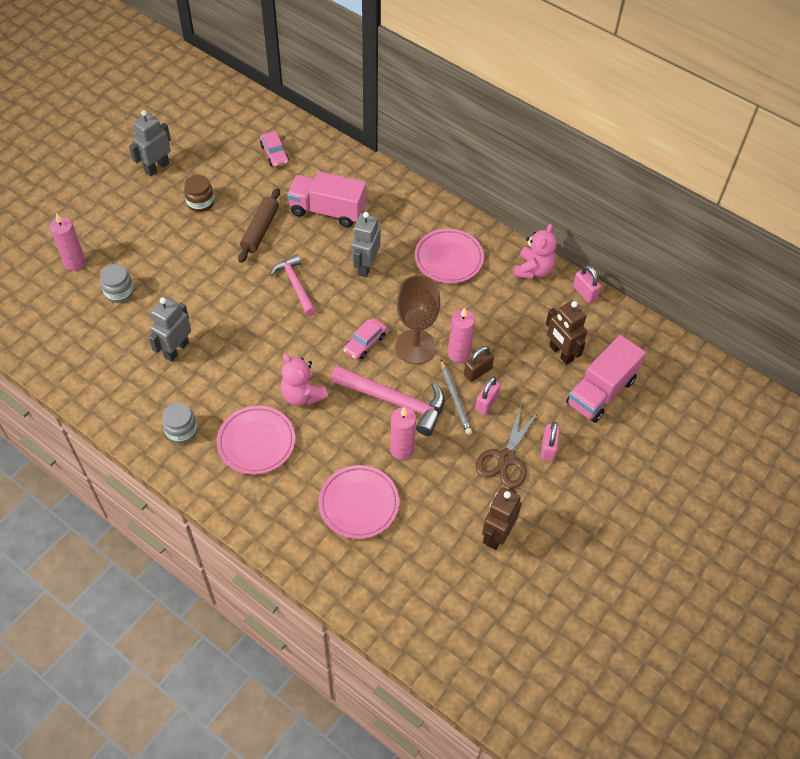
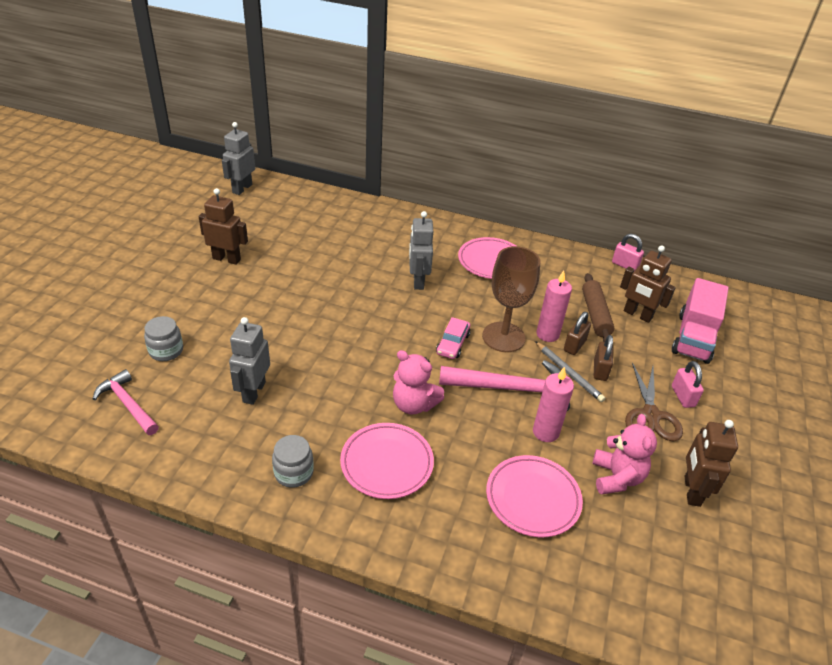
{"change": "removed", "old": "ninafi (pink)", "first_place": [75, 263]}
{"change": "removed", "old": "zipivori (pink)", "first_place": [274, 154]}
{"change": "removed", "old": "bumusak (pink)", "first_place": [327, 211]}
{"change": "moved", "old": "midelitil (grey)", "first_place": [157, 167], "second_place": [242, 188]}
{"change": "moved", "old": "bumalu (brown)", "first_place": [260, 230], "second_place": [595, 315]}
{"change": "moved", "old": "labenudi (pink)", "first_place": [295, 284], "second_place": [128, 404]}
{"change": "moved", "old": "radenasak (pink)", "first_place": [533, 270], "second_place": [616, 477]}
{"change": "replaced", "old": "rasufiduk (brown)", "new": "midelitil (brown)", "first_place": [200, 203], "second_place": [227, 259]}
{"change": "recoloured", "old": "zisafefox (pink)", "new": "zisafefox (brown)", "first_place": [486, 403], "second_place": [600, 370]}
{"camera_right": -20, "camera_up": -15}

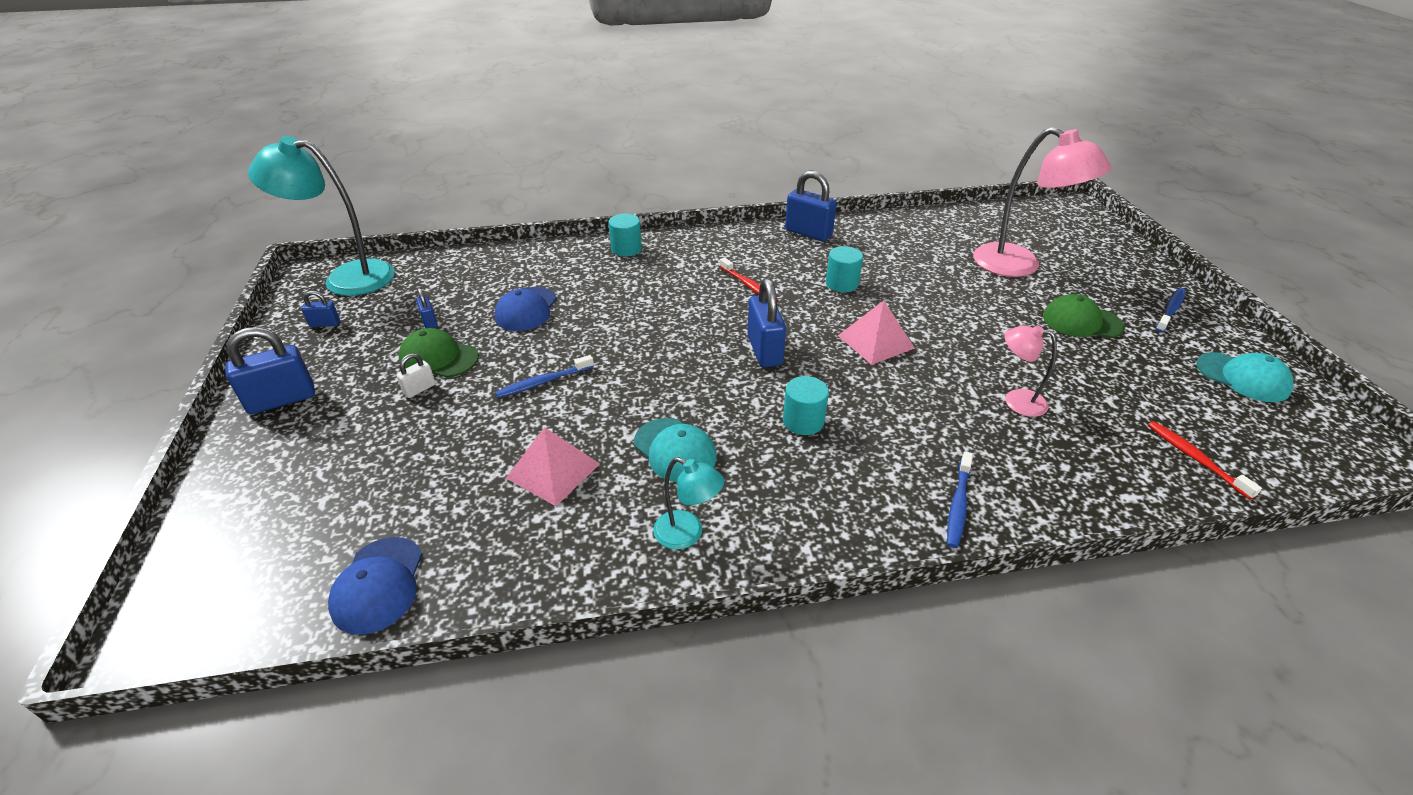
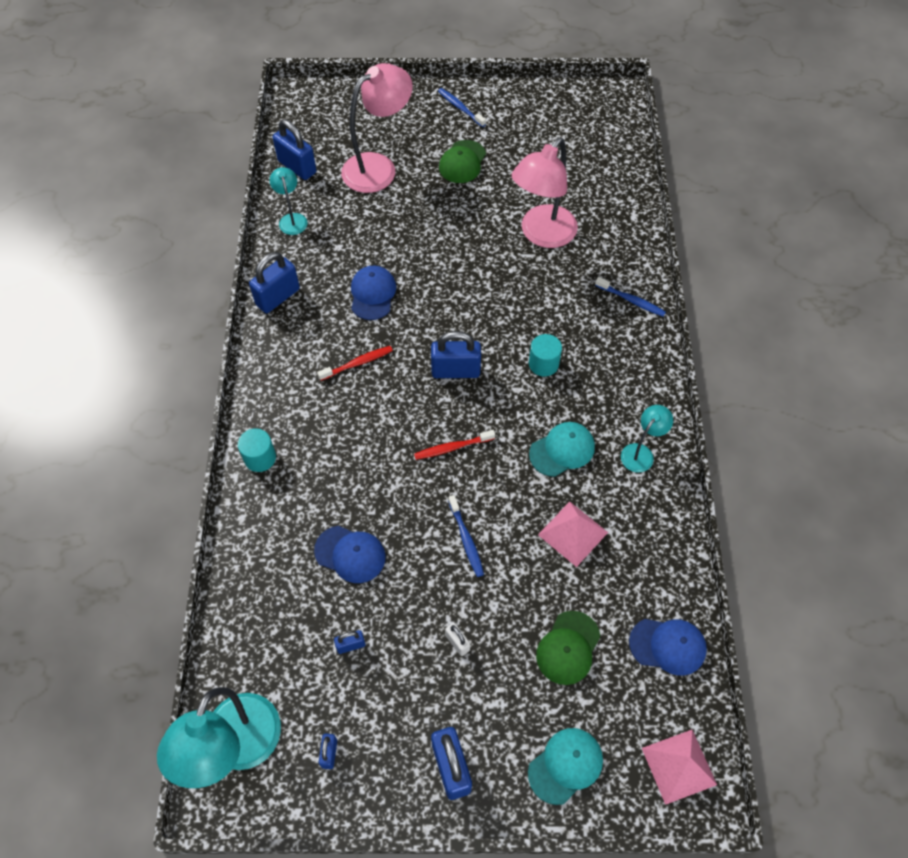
{"change": "added", "new": "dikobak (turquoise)", "second_place": [292, 219]}
{"change": "added", "new": "zisafefox (blue)", "second_place": [297, 167]}
{"change": "moved", "old": "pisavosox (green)", "first_place": [438, 358], "second_place": [568, 648]}
{"change": "moved", "old": "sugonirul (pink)", "first_place": [875, 341], "second_place": [679, 766]}
{"change": "moved", "old": "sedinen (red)", "first_place": [1195, 459], "second_place": [452, 447]}
{"change": "moved", "old": "pisavosox (turquoise)", "first_place": [1243, 377], "second_place": [565, 765]}
{"change": "replaced", "old": "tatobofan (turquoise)", "new": "pisavosox (blue)", "first_place": [841, 283], "second_place": [372, 294]}
{"change": "resized", "old": "dikobak (pink)", "first_place": [1016, 400], "second_place": [542, 235], "factor": 1.97}
{"camera_right": -80, "camera_up": 20}

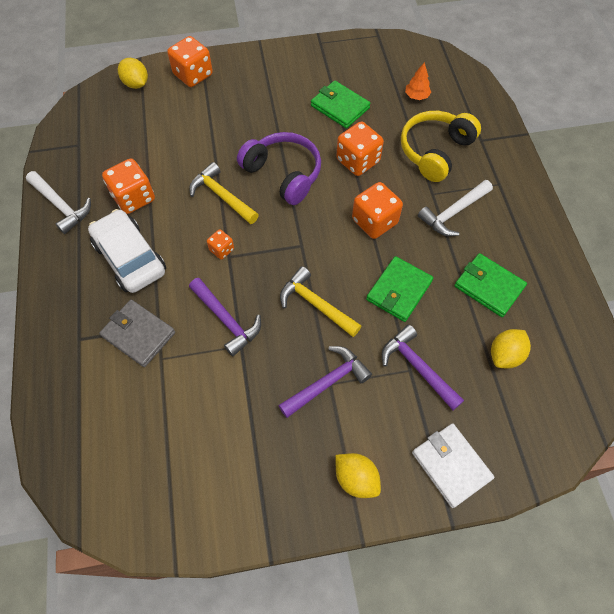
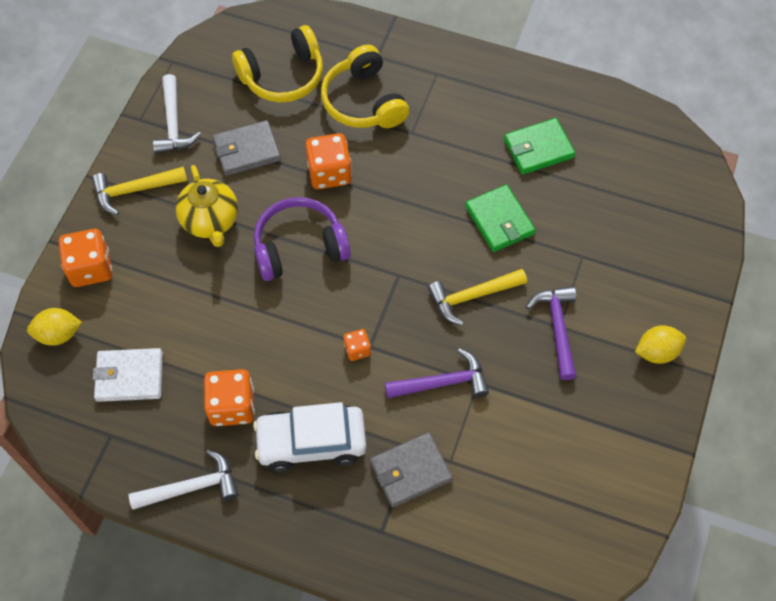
{"change": "removed", "old": "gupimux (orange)", "first_place": [374, 221]}
{"change": "removed", "old": "labenudi (purple)", "first_place": [417, 367]}
{"change": "removed", "old": "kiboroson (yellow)", "first_place": [505, 355]}
{"change": "added", "new": "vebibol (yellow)", "second_place": [210, 221]}
{"change": "moved", "old": "labenudi (yellow)", "first_place": [222, 196], "second_place": [135, 190]}
{"change": "moved", "old": "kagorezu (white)", "first_place": [451, 465], "second_place": [129, 376]}
{"change": "moved", "old": "labenudi (white)", "first_place": [453, 212], "second_place": [173, 123]}
{"change": "replaced", "old": "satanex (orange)", "new": "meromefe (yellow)", "first_place": [416, 96], "second_place": [283, 76]}
{"change": "recoloured", "old": "kagorezu (green)", "new": "kagorezu (grey)", "first_place": [340, 107], "second_place": [247, 150]}
{"camera_right": -60, "camera_up": 0}

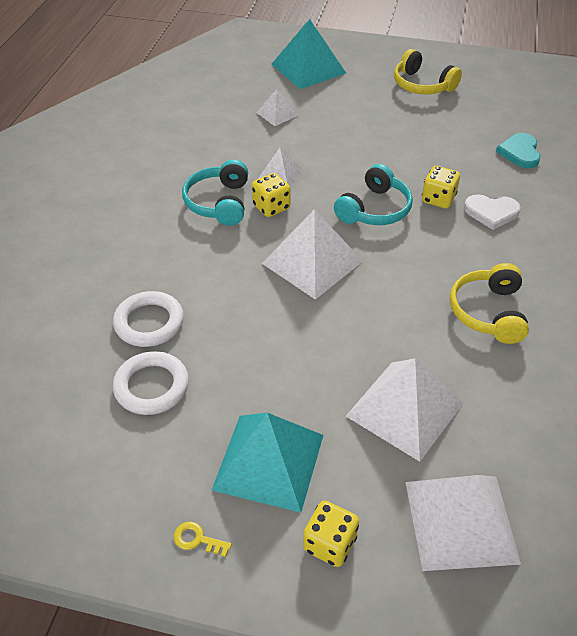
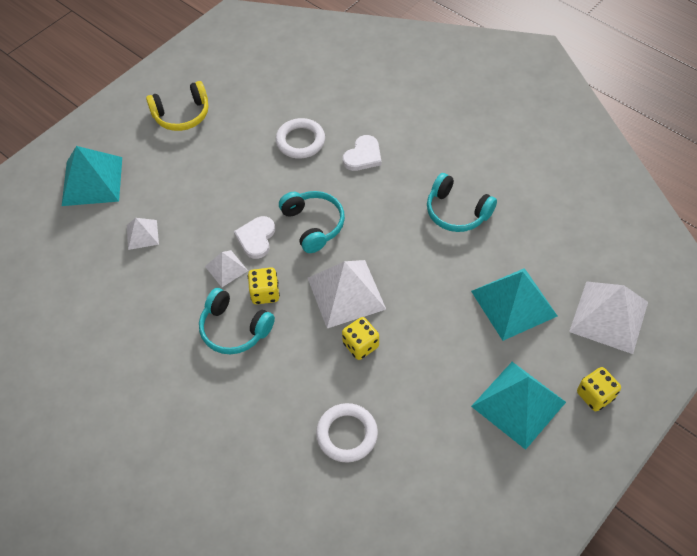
{"change": "removed", "old": "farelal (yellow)", "first_place": [197, 539]}
{"change": "removed", "old": "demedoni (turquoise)", "first_place": [520, 152]}
{"change": "added", "new": "demedoni (white)", "second_place": [256, 238]}
{"change": "moved", "old": "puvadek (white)", "first_place": [151, 386], "second_place": [300, 141]}
{"change": "moved", "old": "gupimux (yellow)", "first_place": [438, 199], "second_place": [360, 345]}
{"change": "recoloured", "old": "sugonirul (white)", "new": "sugonirul (turquoise)", "first_place": [404, 409], "second_place": [513, 303]}
{"change": "recoloured", "old": "meromefe (yellow)", "new": "meromefe (turquoise)", "first_place": [489, 312], "second_place": [457, 211]}
{"camera_right": -60, "camera_up": 10}

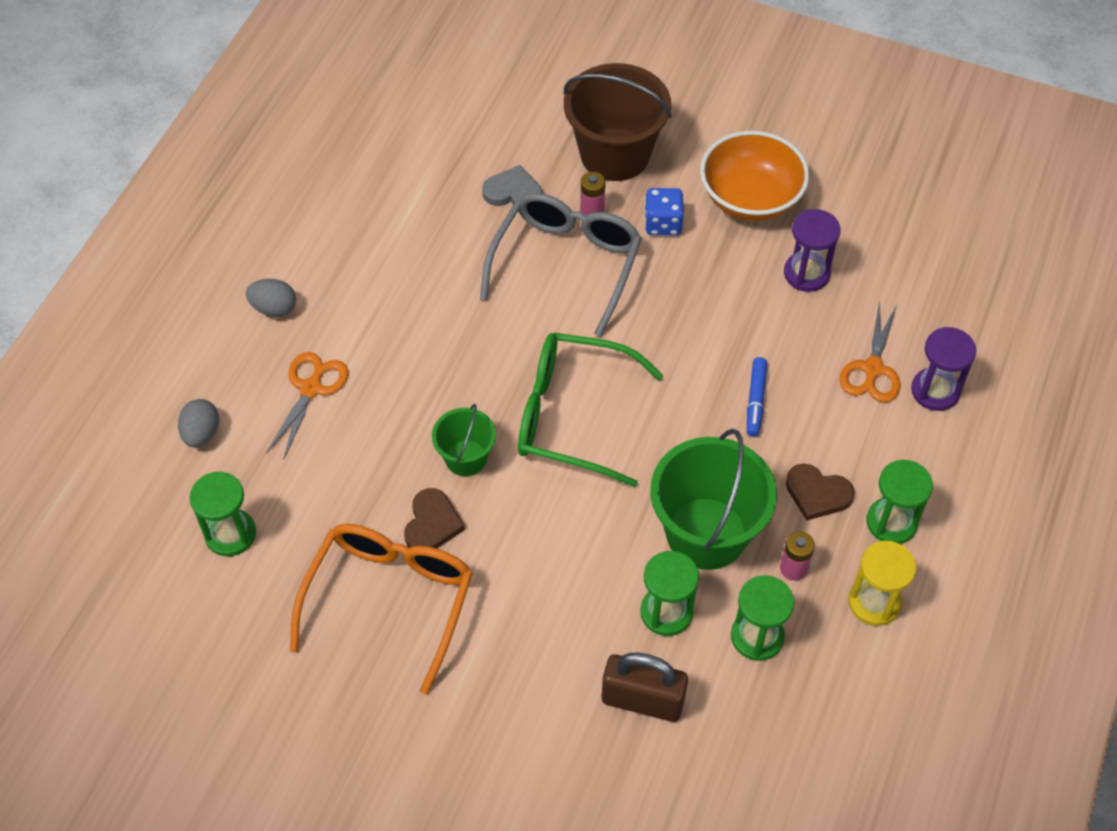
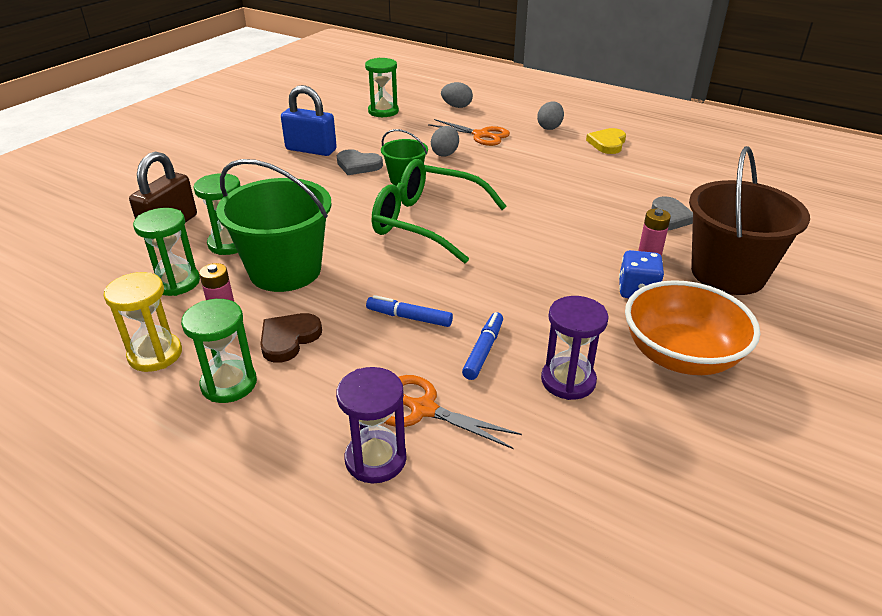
{"change": "removed", "old": "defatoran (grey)", "first_place": [566, 263]}
{"change": "added", "new": "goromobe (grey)", "second_place": [445, 153]}
{"change": "added", "new": "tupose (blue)", "second_place": [483, 350]}
{"change": "added", "new": "demedoni (yellow)", "second_place": [607, 143]}
{"change": "replaced", "old": "defatoran (orange)", "new": "zisafefox (blue)", "first_place": [390, 599], "second_place": [311, 150]}
{"change": "recoloured", "old": "demedoni (brown)", "new": "demedoni (grey)", "first_place": [432, 524], "second_place": [358, 165]}
{"change": "turned", "old": "defatoran (green)", "first_place": [571, 416], "second_place": [426, 222], "degrees": -90}
{"camera_right": 100, "camera_up": -20}

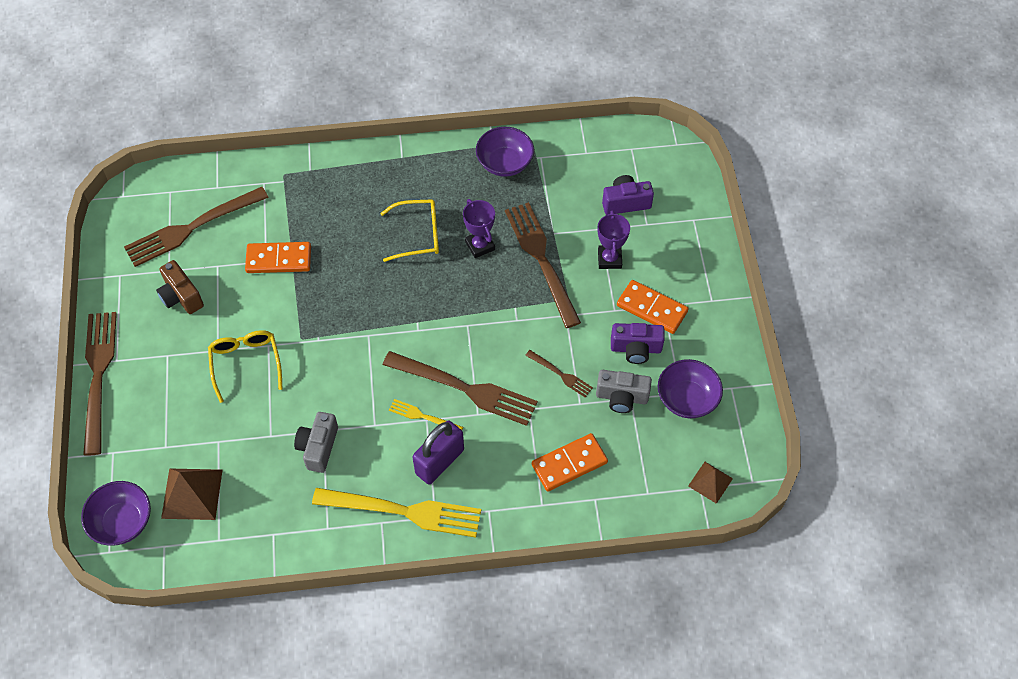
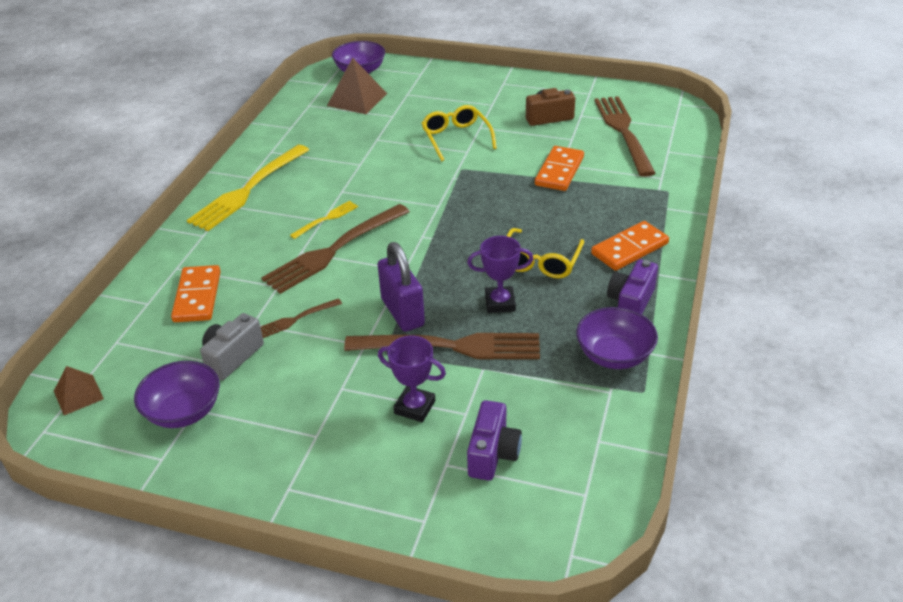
{"change": "removed", "old": "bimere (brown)", "first_place": [98, 375]}
{"change": "removed", "old": "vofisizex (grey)", "first_place": [318, 447]}
{"change": "moved", "old": "zisafefox (purple)", "first_place": [439, 461], "second_place": [402, 312]}
{"change": "moved", "old": "vofisizex (purple)", "first_place": [636, 349], "second_place": [631, 302]}
{"change": "moved", "old": "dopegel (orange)", "first_place": [652, 308], "second_place": [629, 248]}
{"change": "turned", "old": "defatoran (yellow)", "first_place": [246, 363], "second_place": [456, 138], "degrees": -120}
{"camera_right": 115, "camera_up": -20}

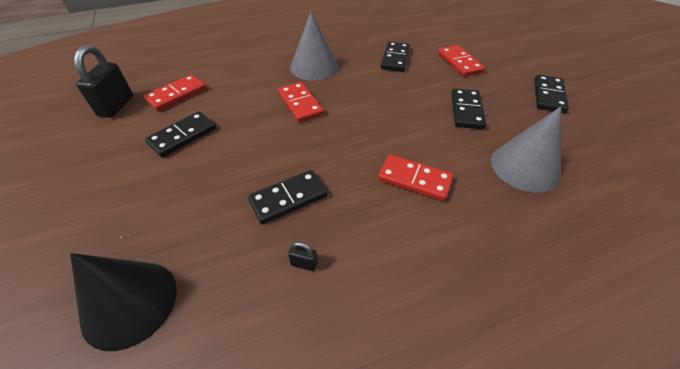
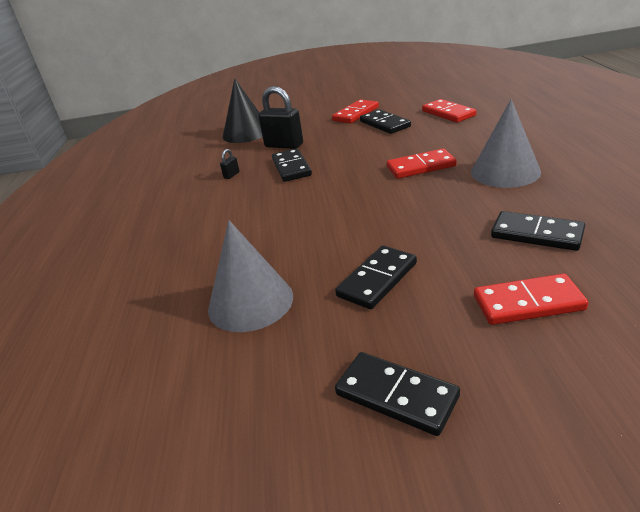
{"change": "moved", "old": "zisafefox (black)", "first_place": [116, 106], "second_place": [284, 145]}
{"change": "moved", "old": "dopegel (red)", "first_place": [414, 179], "second_place": [356, 114]}
{"change": "turned", "old": "dopegel (black)", "first_place": [466, 111], "second_place": [377, 279], "degrees": -75}
{"camera_right": 110, "camera_up": -15}

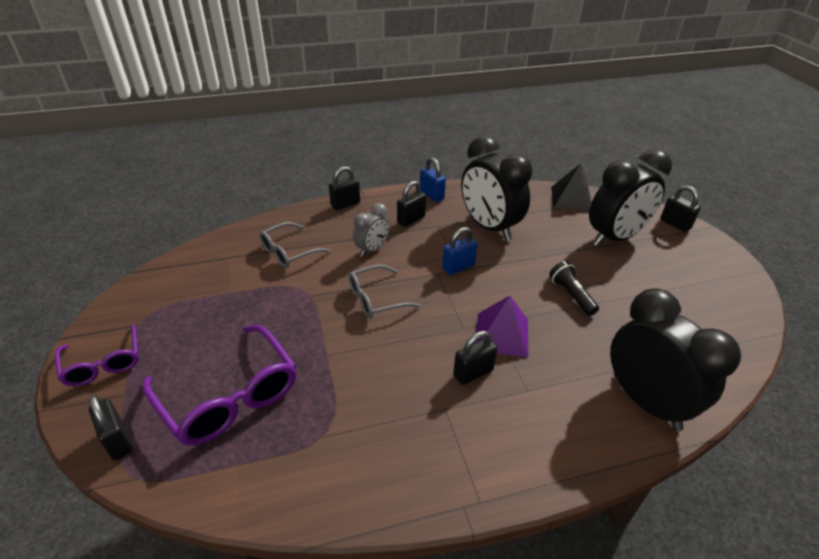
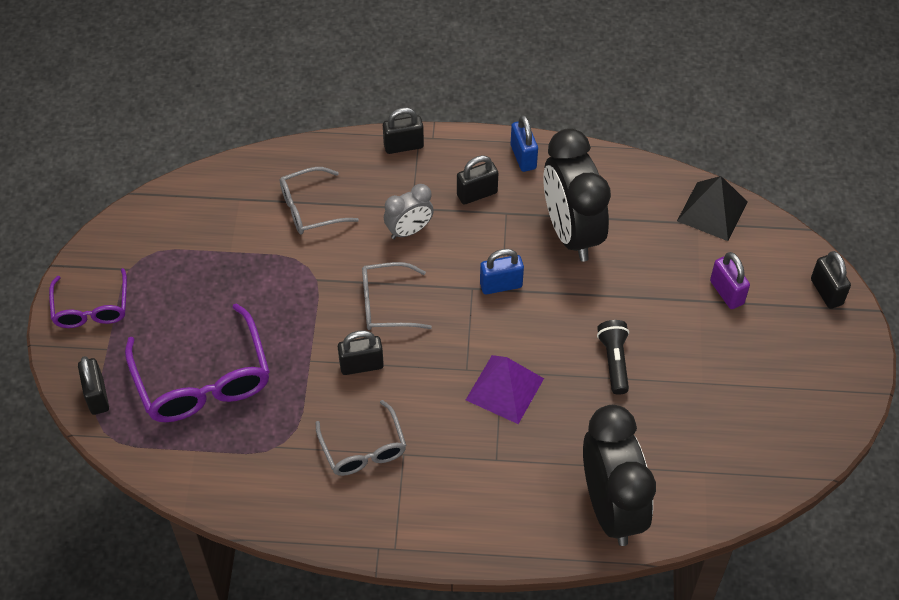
{"change": "added", "new": "defatoran (grey)", "second_place": [363, 449]}
{"change": "moved", "old": "zisafefox (black)", "first_place": [473, 373], "second_place": [361, 365]}
{"change": "replaced", "old": "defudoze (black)", "new": "zisafefox (purple)", "first_place": [615, 238], "second_place": [726, 292]}
{"camera_right": 20, "camera_up": 15}

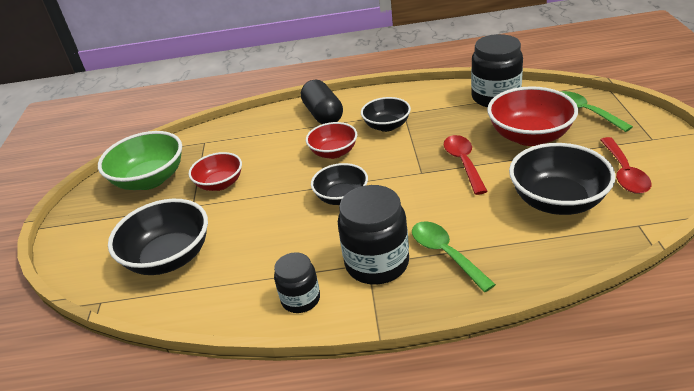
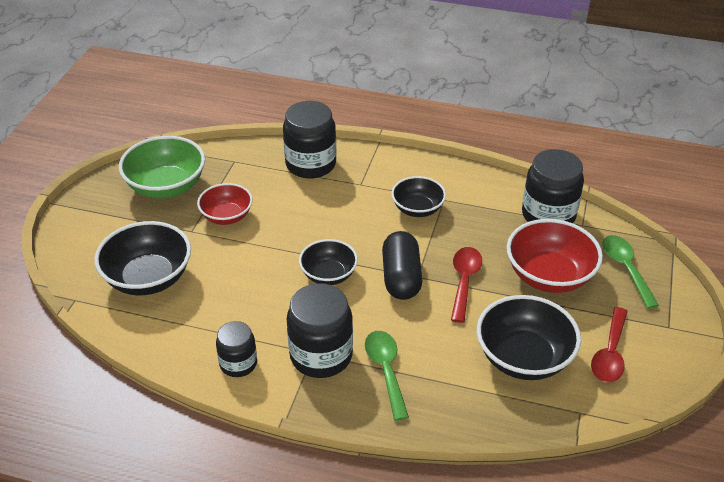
{"change": "removed", "old": "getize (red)", "first_place": [334, 152]}
{"change": "added", "new": "rasufiduk (black)", "second_place": [311, 164]}
{"change": "moved", "old": "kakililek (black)", "first_place": [323, 114], "second_place": [401, 277]}
{"camera_right": 15, "camera_up": 5}

